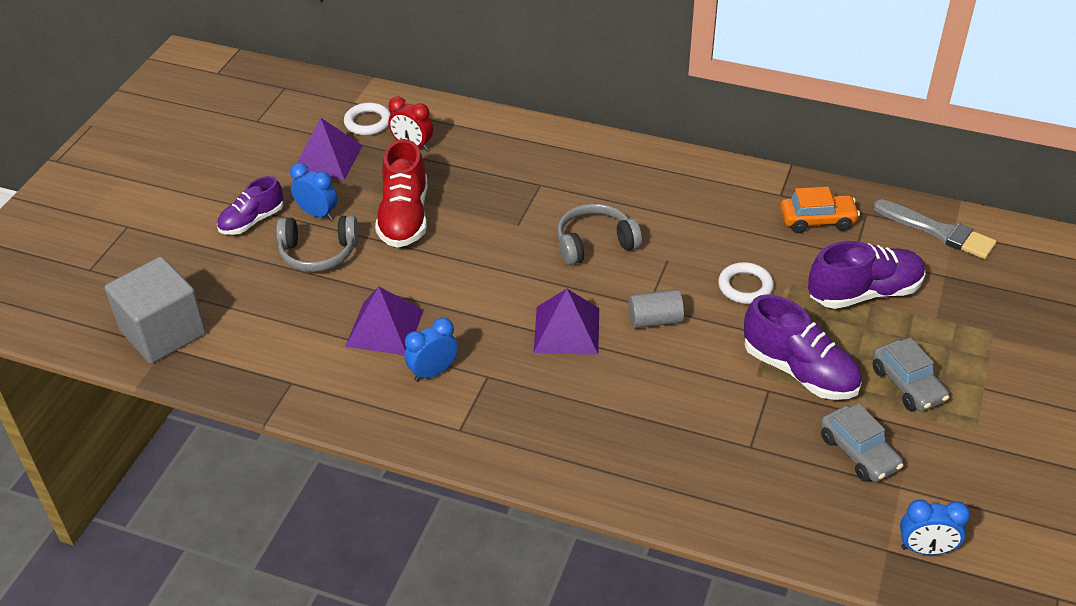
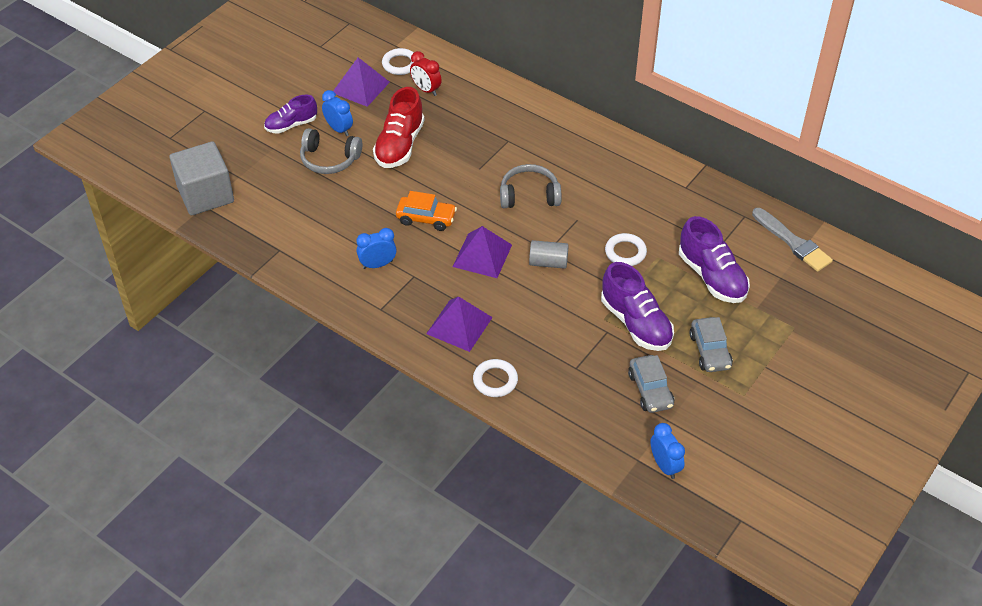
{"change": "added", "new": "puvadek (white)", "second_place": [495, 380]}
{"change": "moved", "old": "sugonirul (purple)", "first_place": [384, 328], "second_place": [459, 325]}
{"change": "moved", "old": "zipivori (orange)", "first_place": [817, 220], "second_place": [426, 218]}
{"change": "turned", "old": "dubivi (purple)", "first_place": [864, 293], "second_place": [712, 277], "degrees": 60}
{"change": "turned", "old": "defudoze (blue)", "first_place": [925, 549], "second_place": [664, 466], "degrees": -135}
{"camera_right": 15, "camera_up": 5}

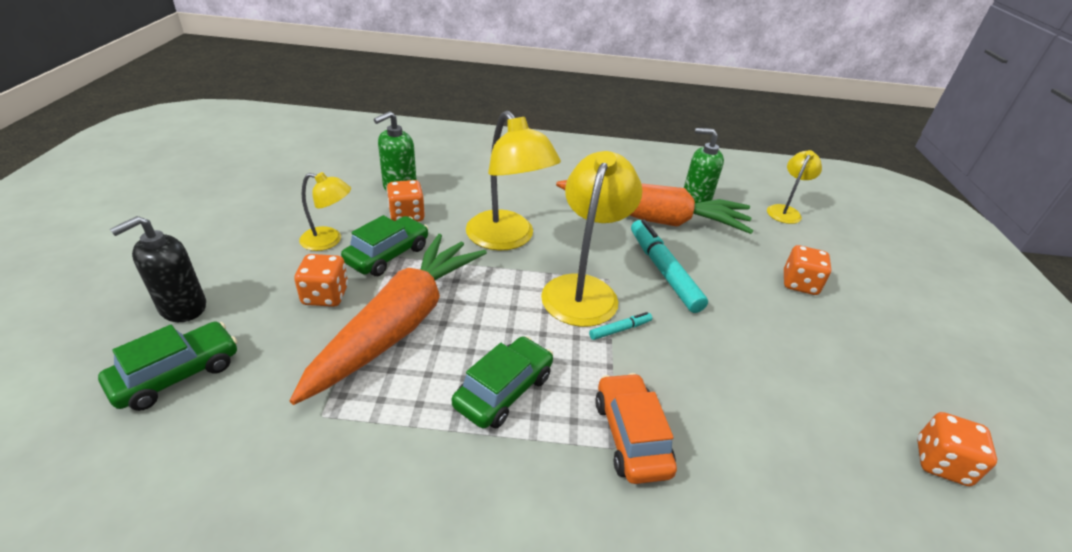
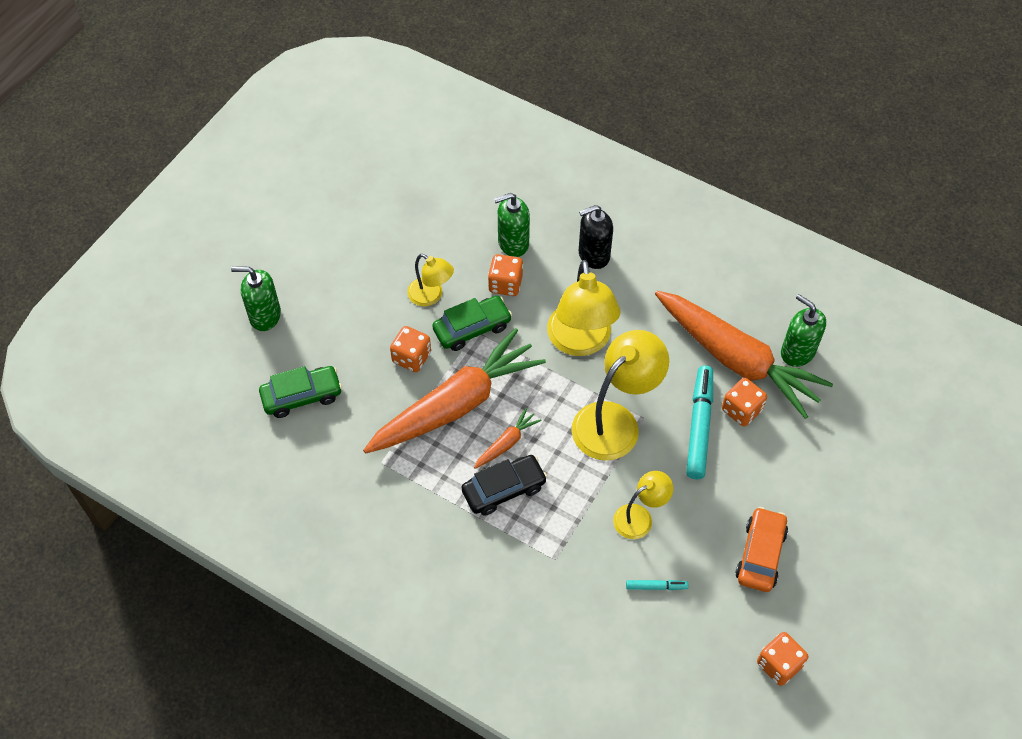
{"change": "added", "new": "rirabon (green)", "second_place": [265, 316]}
{"change": "added", "new": "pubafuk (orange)", "second_place": [506, 443]}
{"change": "moved", "old": "rirabon (black)", "first_place": [182, 308], "second_place": [593, 255]}
{"change": "moved", "old": "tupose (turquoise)", "first_place": [620, 329], "second_place": [656, 586]}
{"change": "moved", "old": "zipivori (orange)", "first_place": [630, 436], "second_place": [760, 554]}
{"change": "moved", "old": "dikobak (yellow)", "first_place": [785, 211], "second_place": [640, 517]}
{"change": "moved", "old": "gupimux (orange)", "first_place": [799, 284], "second_place": [741, 410]}
{"change": "recoloured", "old": "zipivori (green)", "new": "zipivori (black)", "first_place": [503, 390], "second_place": [504, 489]}
{"camera_right": 30, "camera_up": 20}

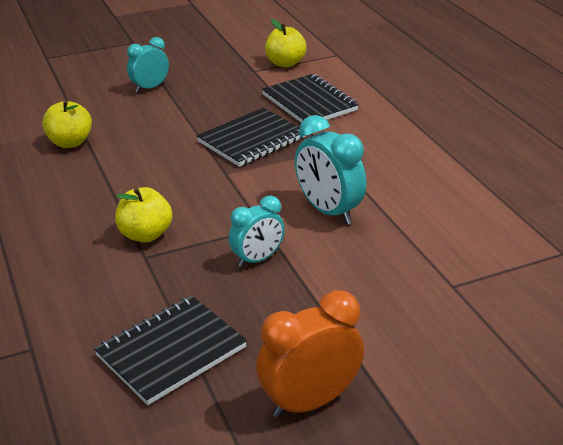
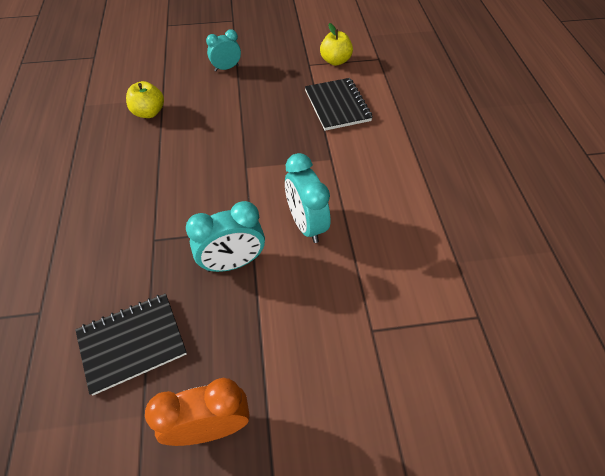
{"change": "removed", "old": "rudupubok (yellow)", "first_place": [145, 235]}
{"change": "removed", "old": "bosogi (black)", "first_place": [252, 140]}
{"change": "resized", "old": "defudoze (turquoise)", "first_place": [257, 259], "second_place": [233, 263], "factor": 1.53}
{"camera_right": 15, "camera_up": 20}

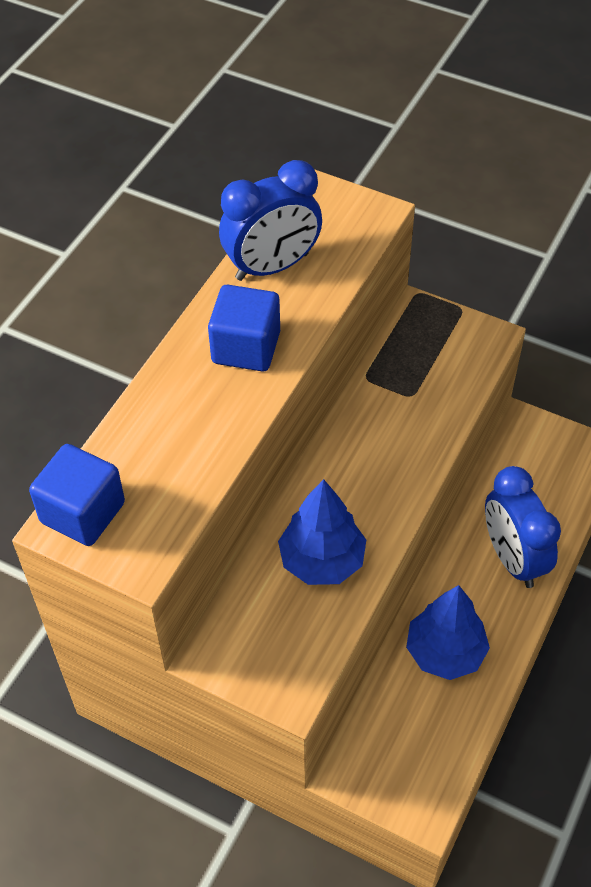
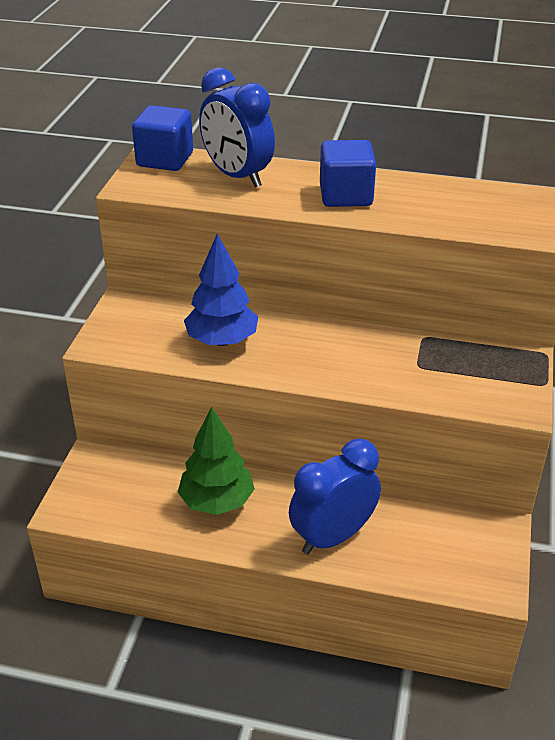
{"change": "moved", "old": "defudoze (blue)", "first_place": [272, 267], "second_place": [237, 176]}
{"change": "recoloured", "old": "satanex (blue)", "new": "satanex (green)", "first_place": [445, 652], "second_place": [216, 501]}
{"camera_right": 75, "camera_up": -15}

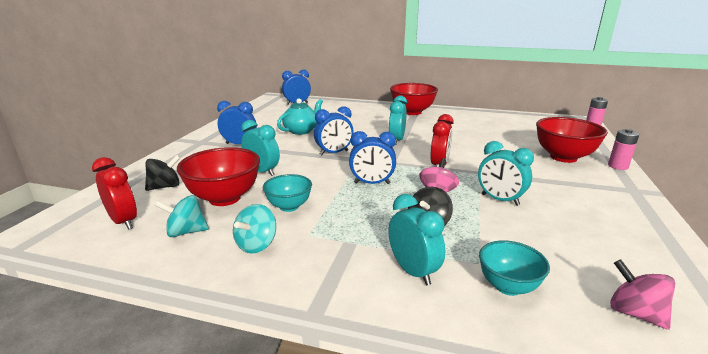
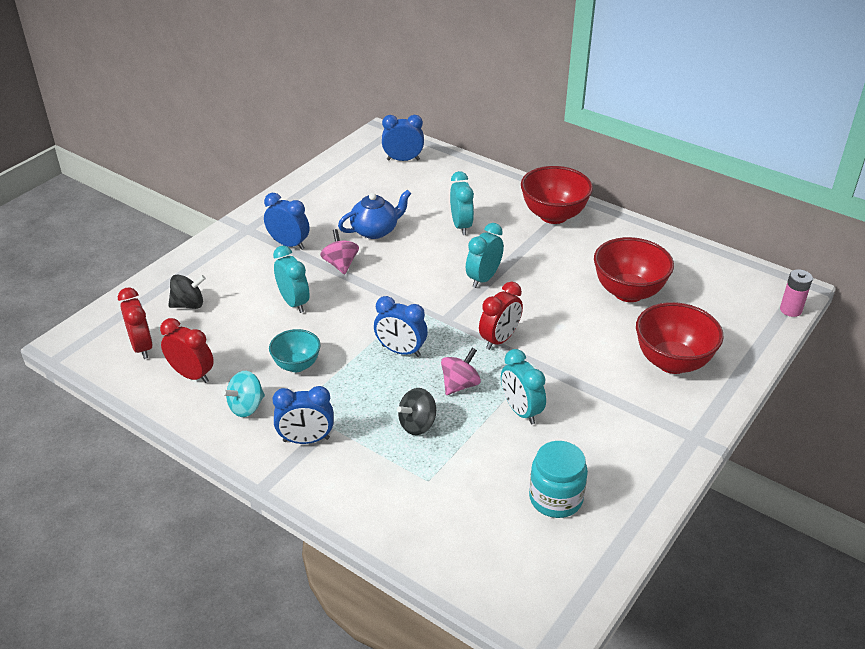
{"change": "removed", "old": "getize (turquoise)", "first_place": [508, 286]}
{"change": "removed", "old": "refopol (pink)", "first_place": [618, 166]}
{"change": "added", "new": "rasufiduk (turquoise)", "second_place": [555, 498]}
{"change": "moved", "old": "getize (red)", "first_place": [224, 198], "second_place": [628, 292]}
{"change": "moved", "old": "defudoze (blue)", "first_place": [334, 153], "second_place": [306, 440]}
{"change": "moved", "old": "defudoze (turquoise)", "first_place": [413, 271], "second_place": [461, 226]}
{"change": "moved", "old": "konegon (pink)", "first_place": [634, 313], "second_place": [340, 264]}
{"change": "replaced", "old": "konegon (turquoise)", "new": "defudoze (red)", "first_place": [186, 232], "second_place": [192, 375]}
{"change": "recoloured", "old": "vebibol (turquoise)", "new": "vebibol (blue)", "first_place": [301, 131], "second_place": [375, 230]}
{"camera_right": 20, "camera_up": 15}

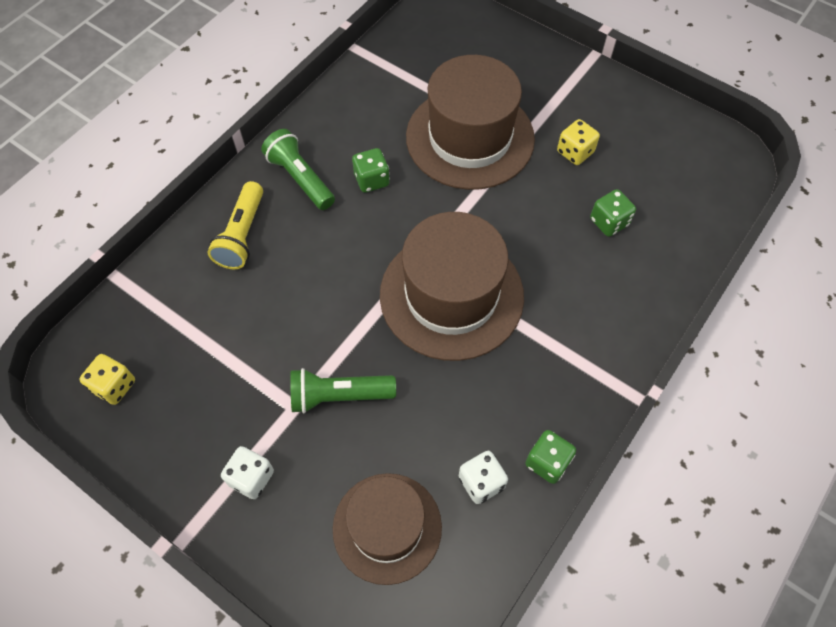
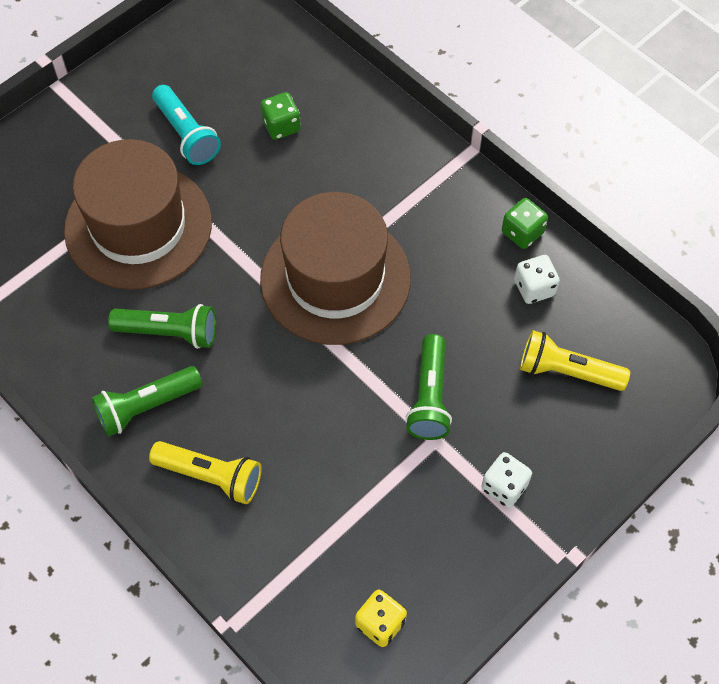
{"change": "replaced", "old": "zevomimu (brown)", "new": "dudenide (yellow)", "first_place": [387, 527], "second_place": [567, 371]}
{"change": "replaced", "old": "gupimux (green)", "new": "dudenide (green)", "first_place": [371, 180], "second_place": [169, 332]}
{"change": "replaced", "old": "gupimux (yellow)", "new": "dudenide (turquoise)", "first_place": [575, 152], "second_place": [187, 134]}
{"camera_right": -80, "camera_up": 0}

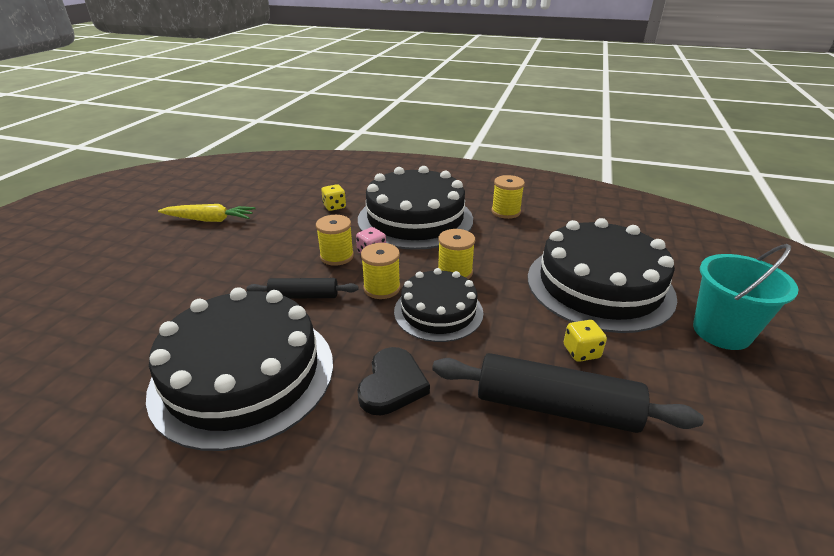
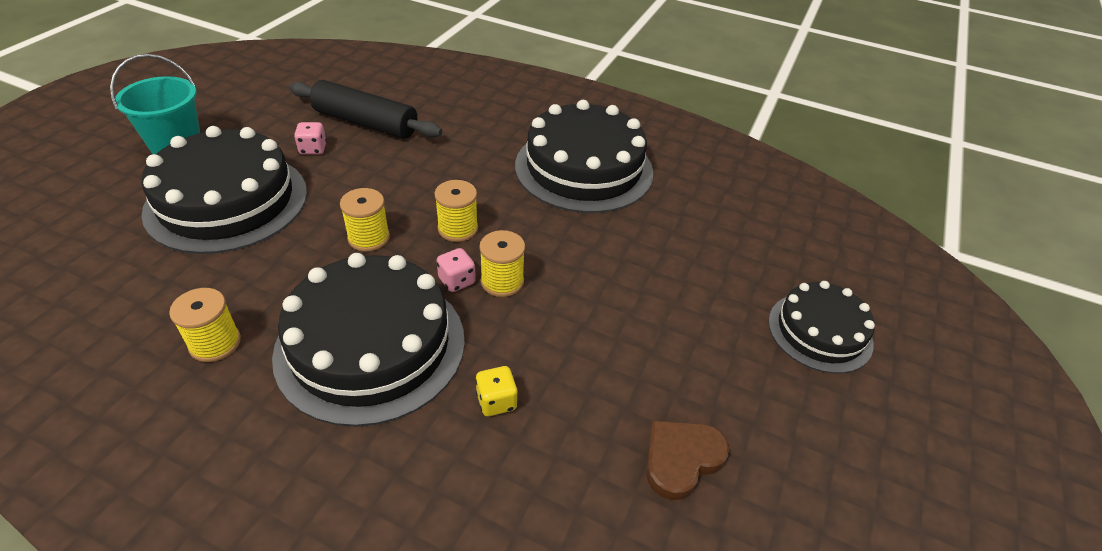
{"change": "removed", "old": "pubafuk (yellow)", "first_place": [210, 220]}
{"change": "removed", "old": "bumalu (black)", "first_place": [304, 296]}
{"change": "removed", "old": "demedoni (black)", "first_place": [392, 385]}
{"change": "added", "new": "demedoni (brown)", "second_place": [681, 459]}
{"change": "moved", "old": "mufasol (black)", "first_place": [438, 311], "second_place": [820, 332]}
{"change": "recoloured", "old": "gupimux (yellow)", "new": "gupimux (pink)", "first_place": [581, 352], "second_place": [313, 149]}
{"camera_right": -175, "camera_up": 10}

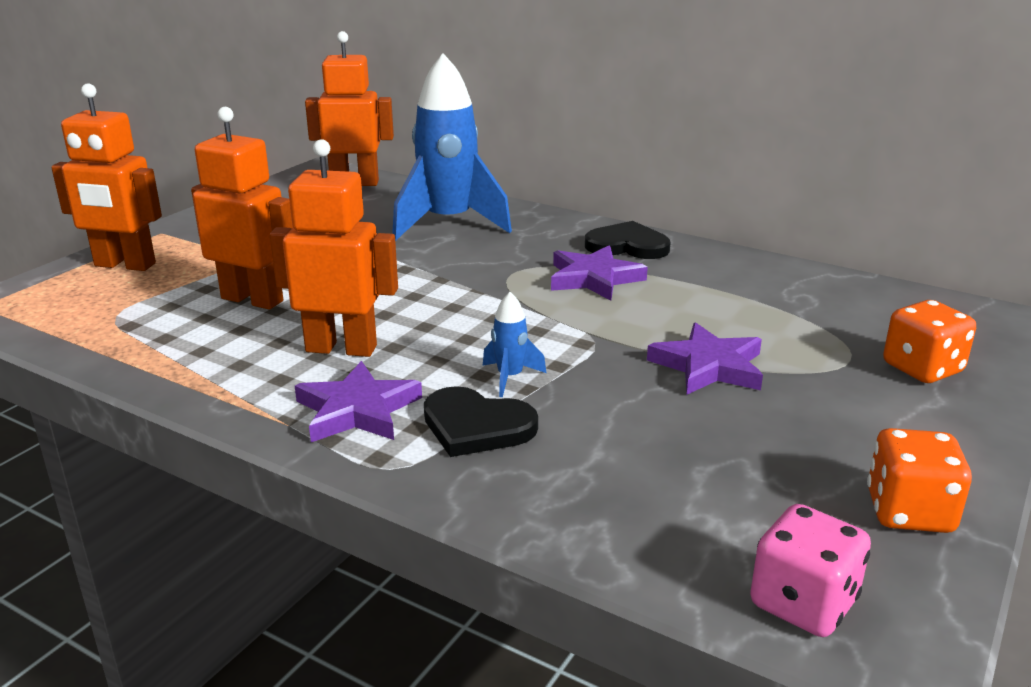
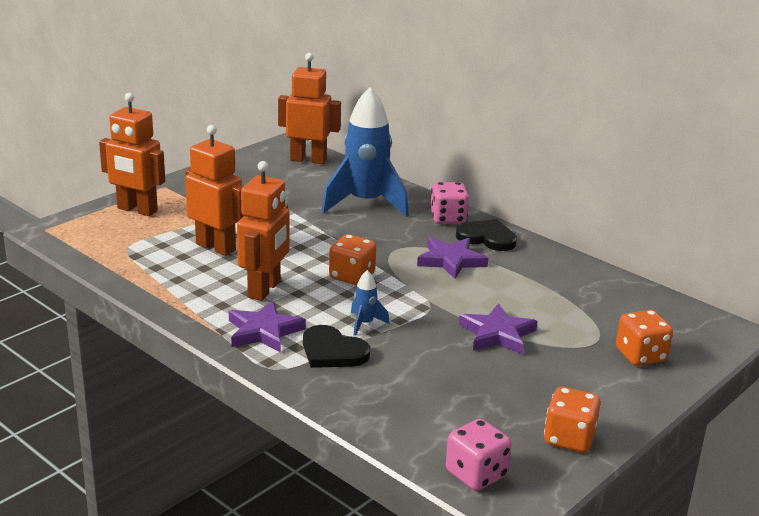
{"change": "added", "new": "gupimux (orange)", "second_place": [352, 276]}
{"change": "added", "new": "gupimux (pink)", "second_place": [448, 218]}
{"change": "turned", "old": "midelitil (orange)", "first_place": [341, 348], "second_place": [265, 289], "degrees": 90}
{"camera_right": 10, "camera_up": 0}

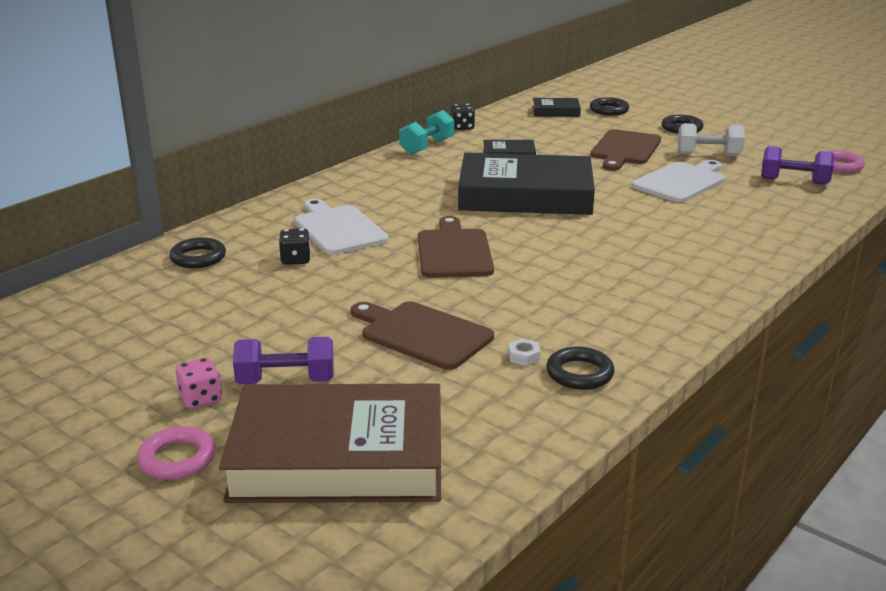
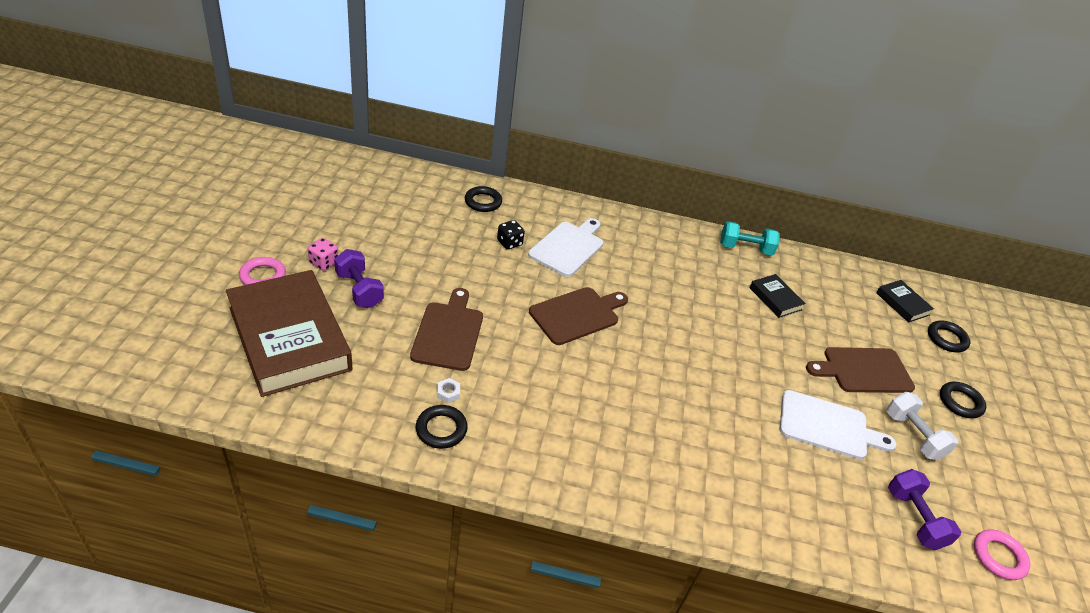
{"change": "removed", "old": "gupimux (black)", "first_place": [462, 127]}
{"change": "removed", "old": "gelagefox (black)", "first_place": [525, 195]}
{"camera_right": 55, "camera_up": 15}

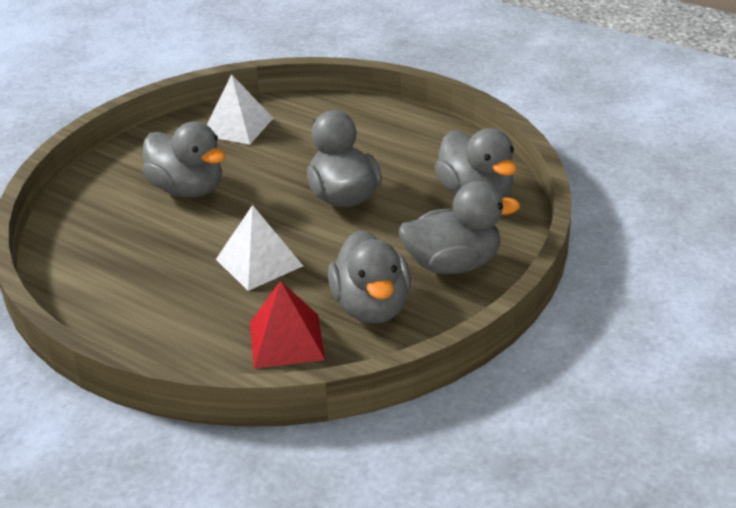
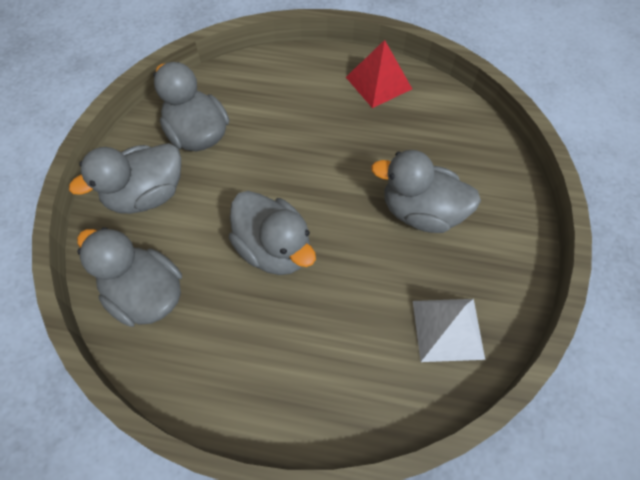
{"change": "removed", "old": "sugonirul (white)", "first_place": [259, 262]}
{"change": "moved", "old": "sugonirul (red)", "first_place": [286, 340], "second_place": [378, 83]}
{"camera_right": 155, "camera_up": 25}

